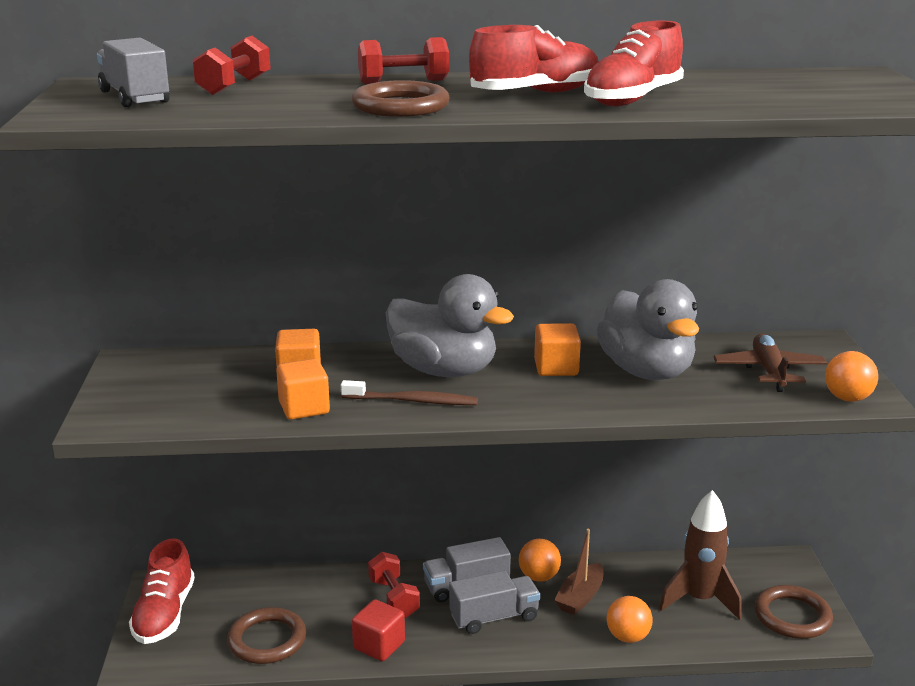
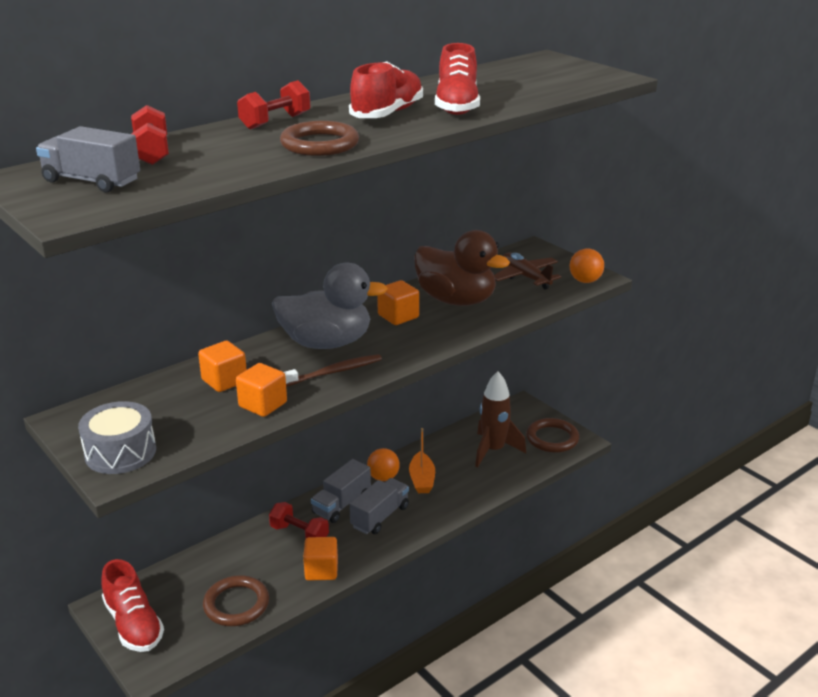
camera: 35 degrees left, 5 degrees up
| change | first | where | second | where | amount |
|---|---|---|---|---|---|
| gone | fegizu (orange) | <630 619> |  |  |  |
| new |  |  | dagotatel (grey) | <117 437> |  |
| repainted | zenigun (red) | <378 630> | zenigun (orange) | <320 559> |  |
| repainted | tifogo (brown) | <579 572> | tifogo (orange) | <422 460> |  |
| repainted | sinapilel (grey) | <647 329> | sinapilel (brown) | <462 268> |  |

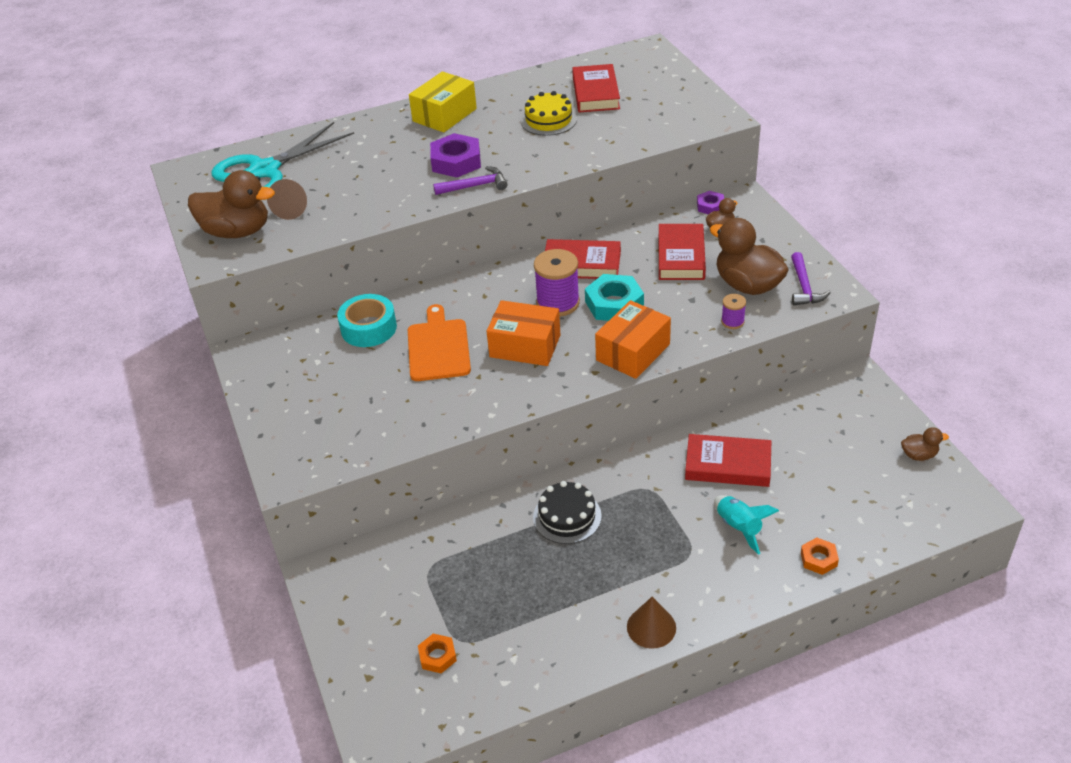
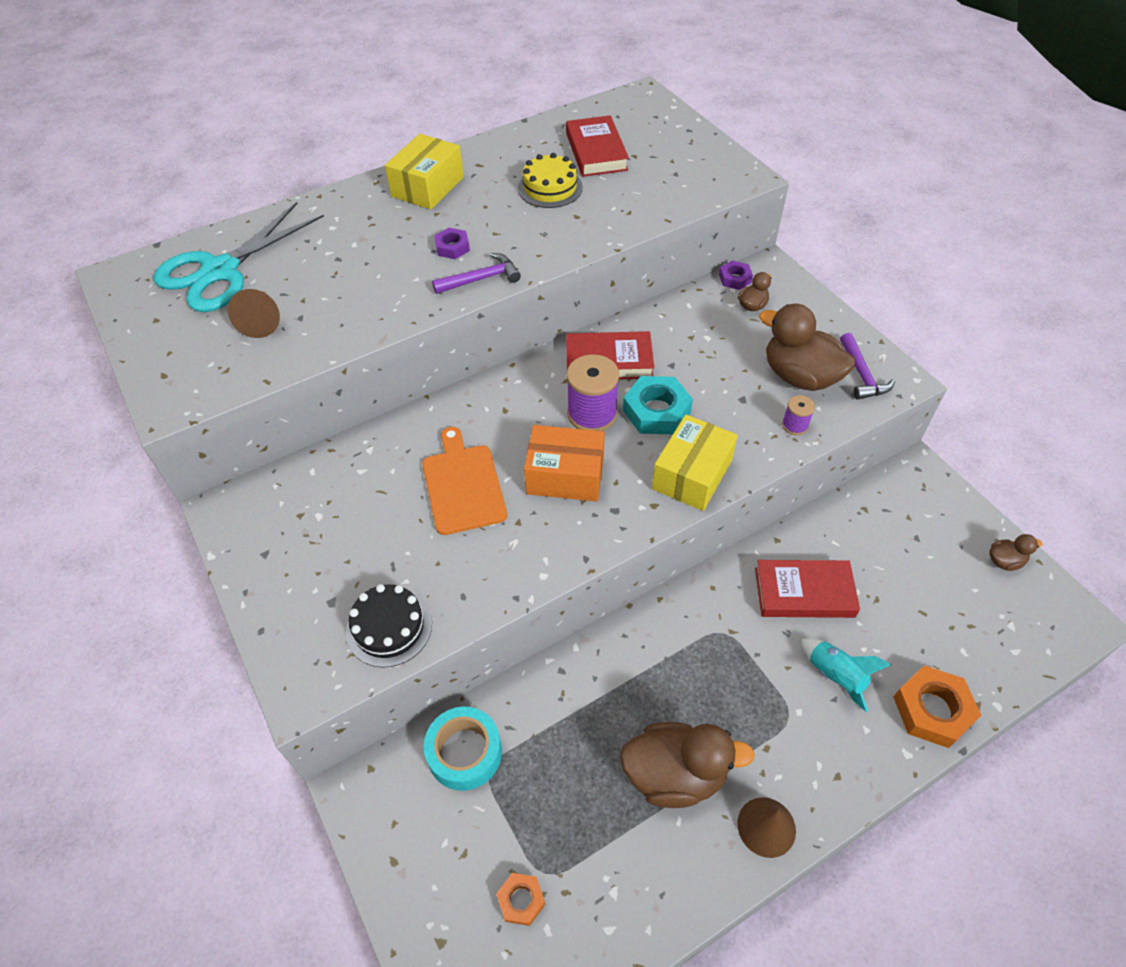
camera: 10 degrees left, 10 degrees up
| change | first | where | second | where | amount |
|---|---|---|---|---|---|
| gone | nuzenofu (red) | <682 252> |  |  |  |
| shifted | sinapilel (brown) | <231 204> |  | <687 765> |  |
| shifted | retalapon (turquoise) | <367 320> |  | <463 749> |  |
| shifted | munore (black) | <567 512> |  | <389 626> |  |
| repainted | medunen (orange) | <633 339> | medunen (yellow) | <695 462> |  |
| scaled | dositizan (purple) | <455 155> |  | <452 243> | x0.56 |
| scaled | dositizan (orange) | <820 556> |  | <937 706> | x1.78 |

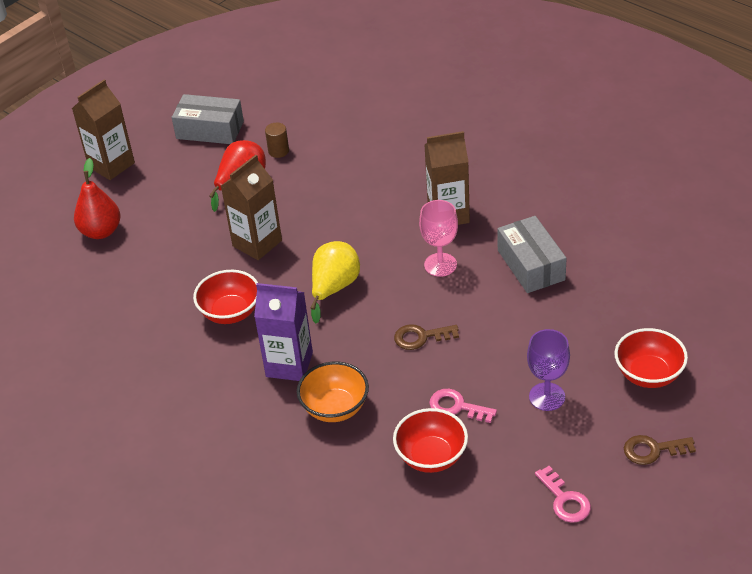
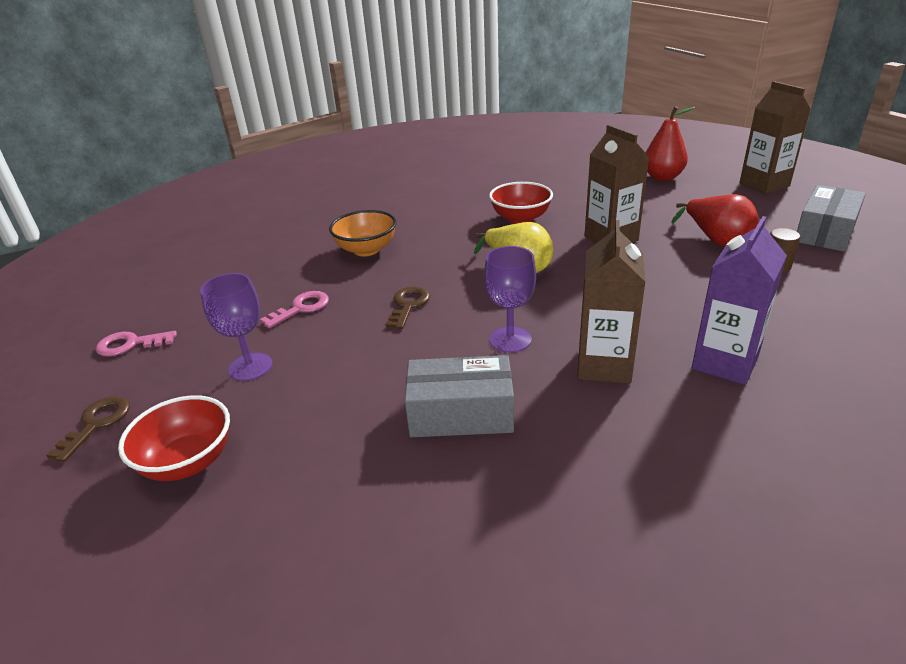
camera: 110 degrees right, 10 degrees down
| change | first | where | second | where | amount |
|---|---|---|---|---|---|
| gone | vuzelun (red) | <430 440> |  |  |  |
| shifted | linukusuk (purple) | <283 332> |  | <739 300> |  |
| repainted | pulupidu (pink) | <438 238> | pulupidu (purple) | <510 299> |  |

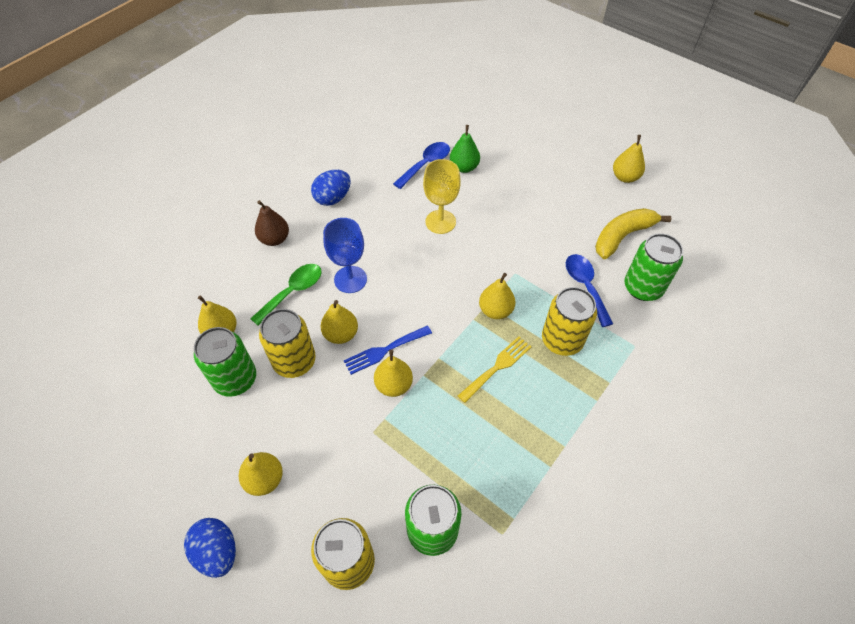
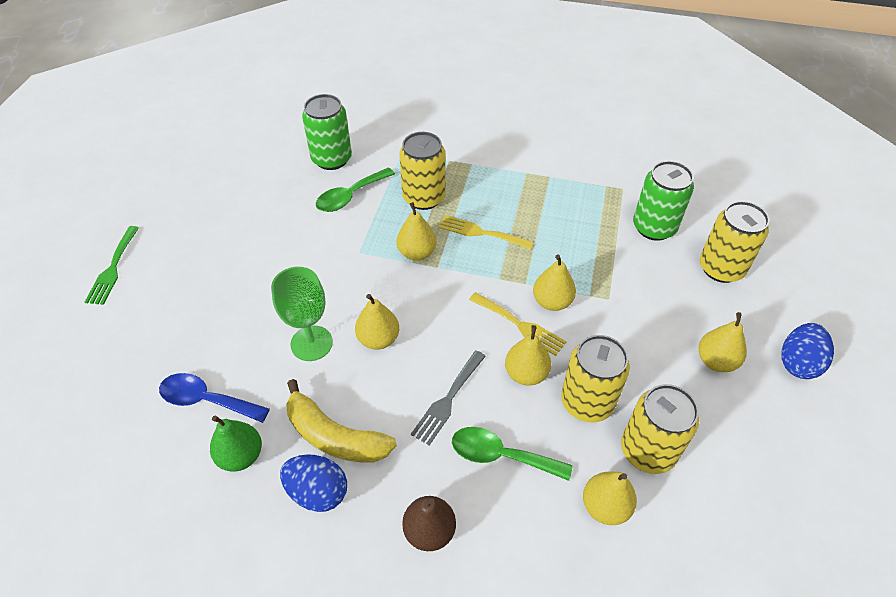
camera: 115 degrees left, 5 degrees down
| change | first | where | second | where | amount |
|---|---|---|---|---|---|
| new |  |  | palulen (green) | <112 265> |  |
| shifted | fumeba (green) | <465 149> |  | <236 443> |  |
| shifted | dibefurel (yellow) | <633 233> |  | <341 421> |  |
| shifted | fumeba (yellow) | <629 159> |  | <377 322> |  |
| swapped | pulupidu (blue) | <345 255> | palulen (grey) | <448 398> |  |
| repainted | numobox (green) | <225 362> | numobox (yellow) | <660 429> |  |
| repainted | palulen (blue) | <388 350> | palulen (yellow) | <518 324> |  |
| repainted | pulupidu (yellow) | <442 196> | pulupidu (green) | <302 314> |  |
| repainted | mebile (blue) | <589 290> | mebile (green) | <355 189> |  |

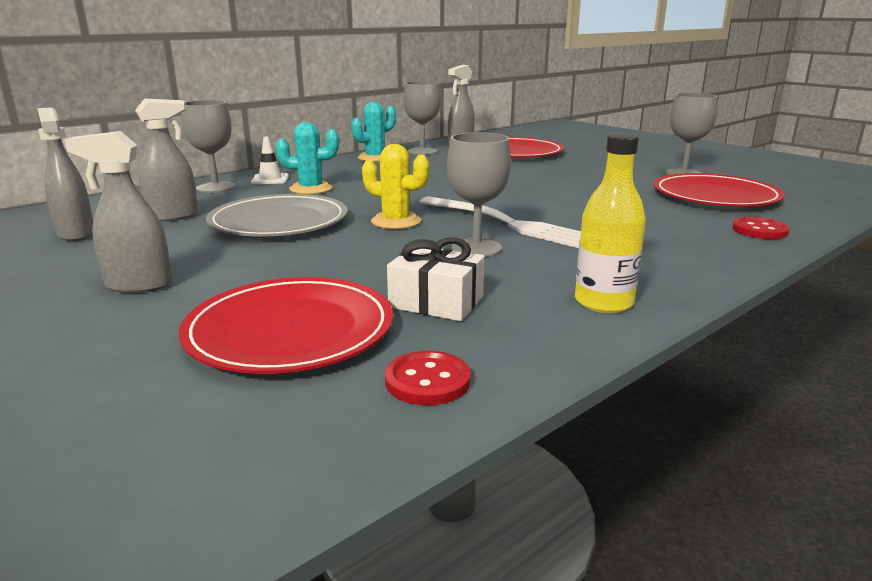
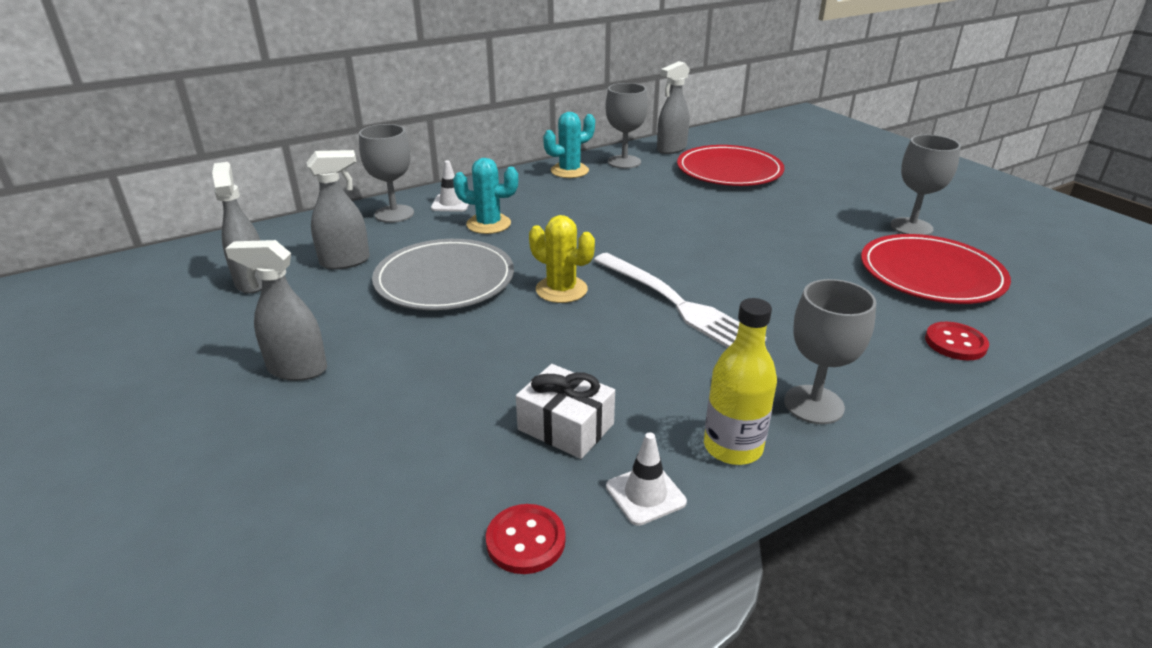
camera: 10 degrees right, 10 degrees up
| change | first | where | second | where | amount |
|---|---|---|---|---|---|
| gone | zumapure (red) | <286 325> |  |  |  |
| new |  |  | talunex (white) | <646 479> |  |
| shifted | pulupidu (grey) | <479 194> |  | <830 351> |  |

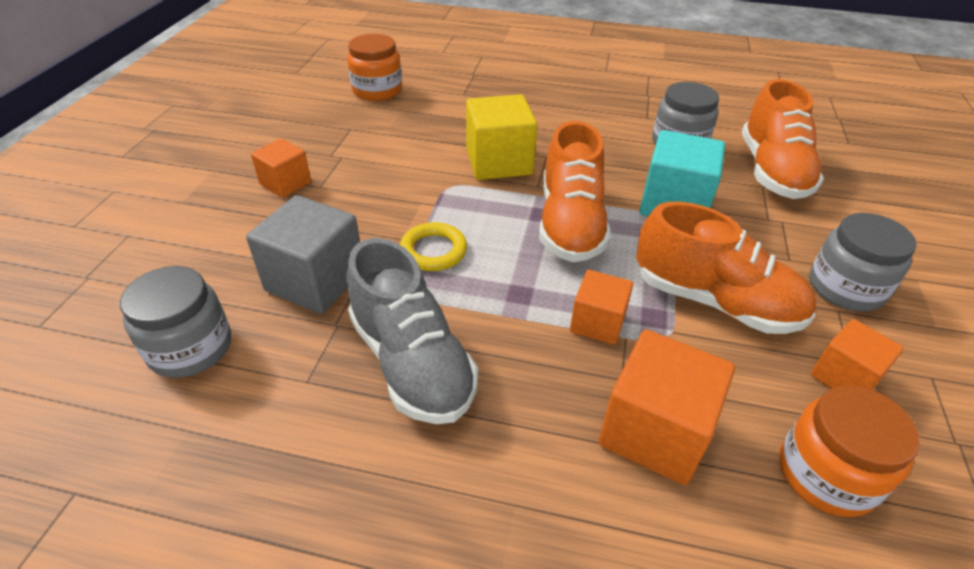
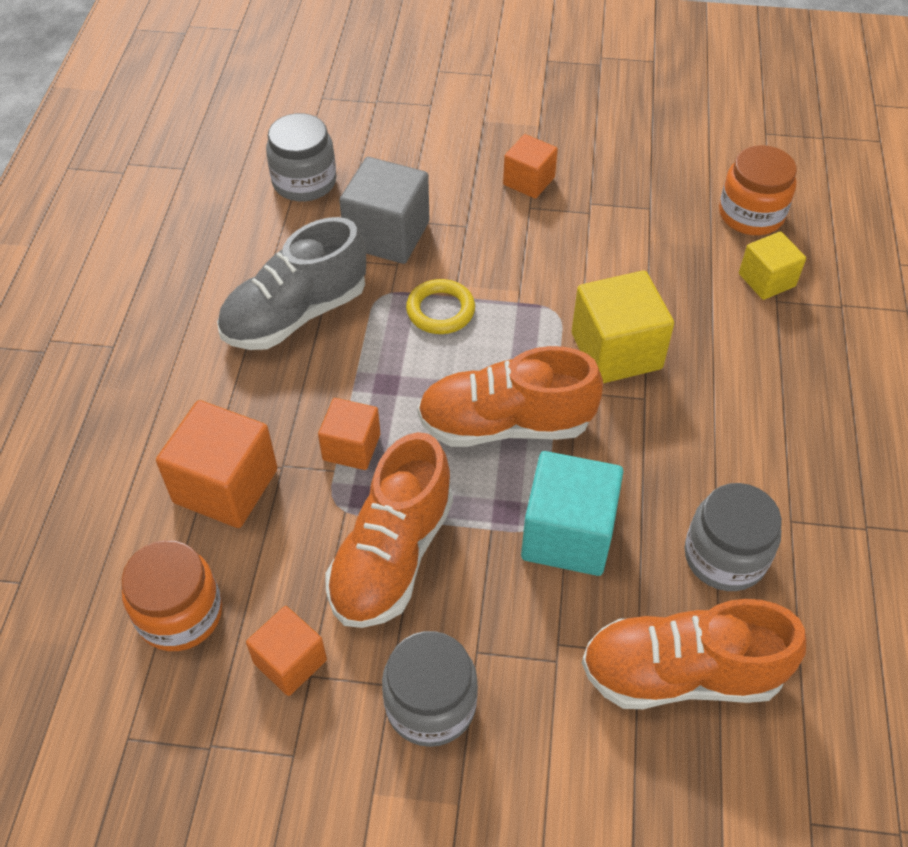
camera: 85 degrees right, 10 degrees up
| change | first | where | second | where | amount |
|---|---|---|---|---|---|
| new |  |  | zenigun (yellow) | <772 265> |  |

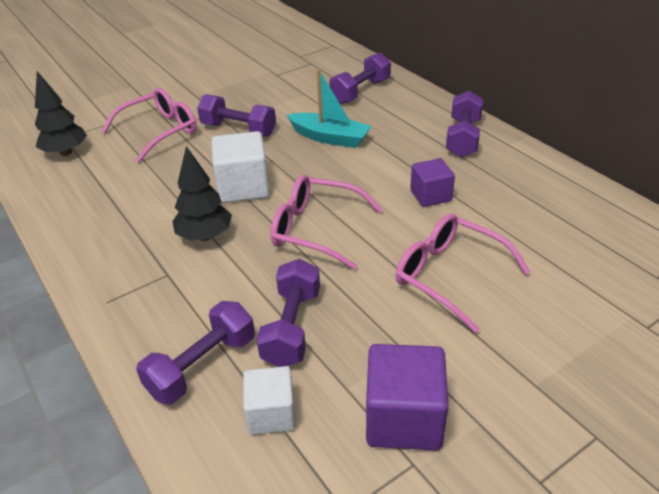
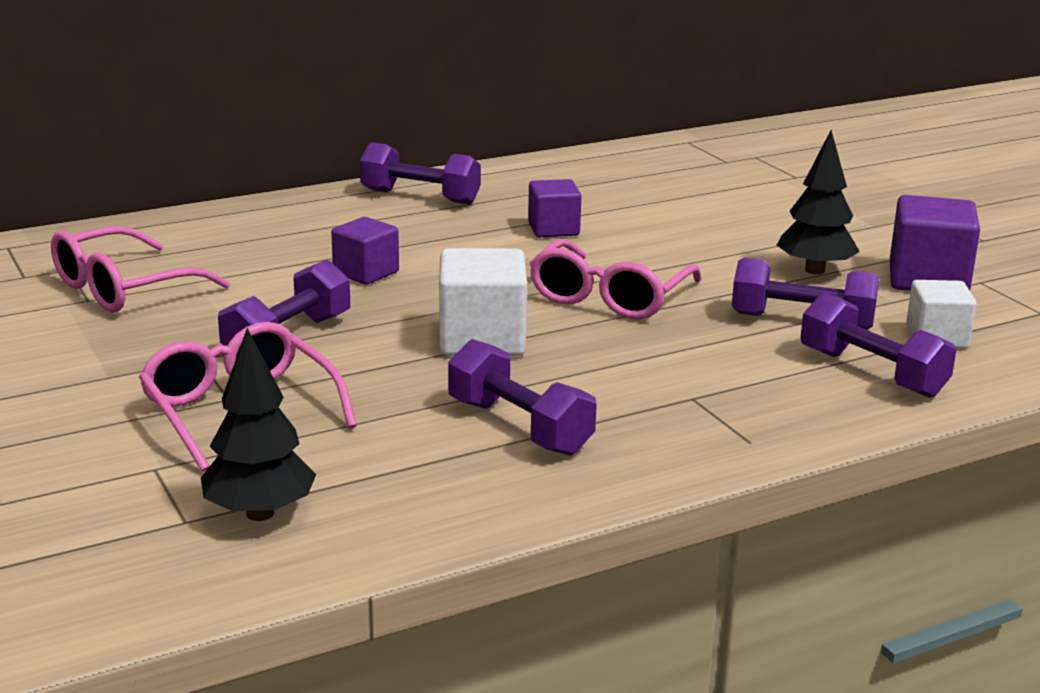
camera: 85 degrees left, 15 degrees down
| change | first | where | second | where | amount |
|---|---|---|---|---|---|
| shifted | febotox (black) | <202 193> |  | <818 202> |  |
| shifted | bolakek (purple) | <360 78> |  | <522 397> |  |
| shifted | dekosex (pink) | <462 273> |  | <140 269> |  |
| swapped | tifogo (turquoise) | <329 108> | zenigun (purple) | <365 251> |  |

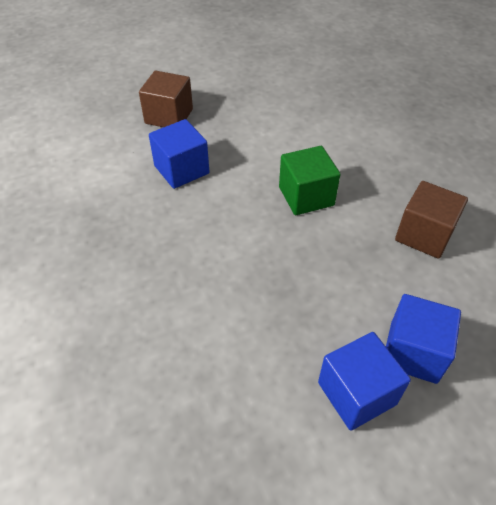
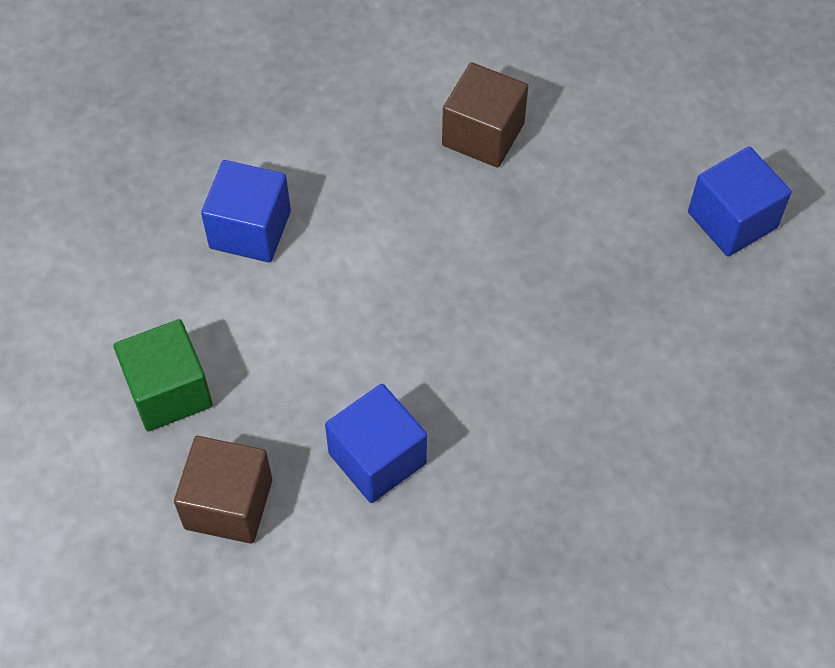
camera: 95 degrees left, 10 degrees up
| change | first | where | second | where | amount |
|---|---|---|---|---|---|
| shifted | zenigun (green) | <310 180> |  | <163 375> |  |
| shifted | zenigun (blue) | <423 339> |  | <246 211> |  |

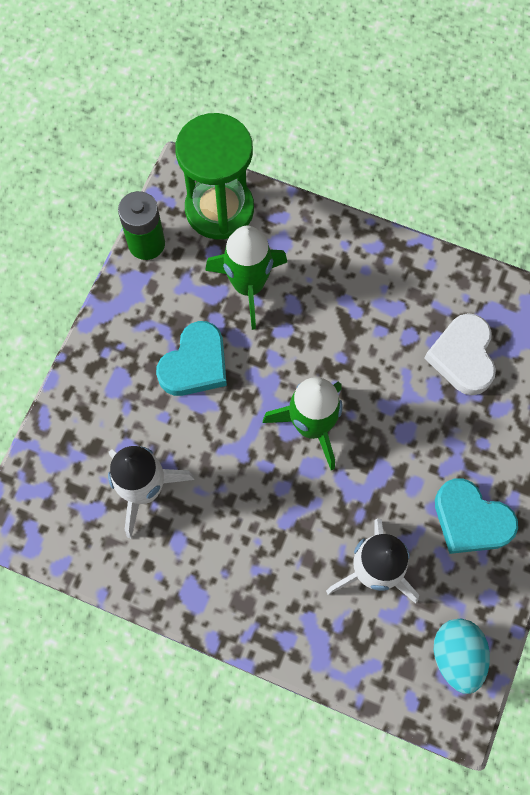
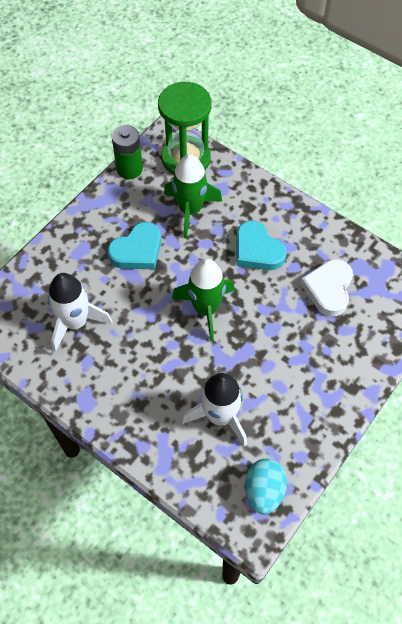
camera: 15 degrees right, 10 degrees down
| change | first | where | second | where | amount |
|---|---|---|---|---|---|
| shifted | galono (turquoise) | <476 516> |  | <261 245> |  |

